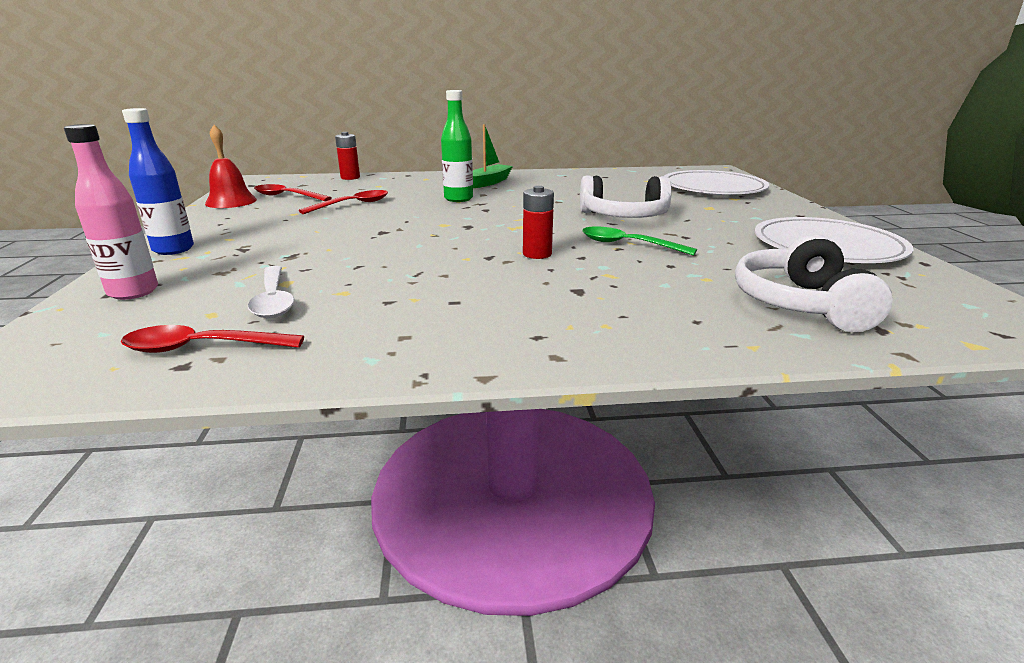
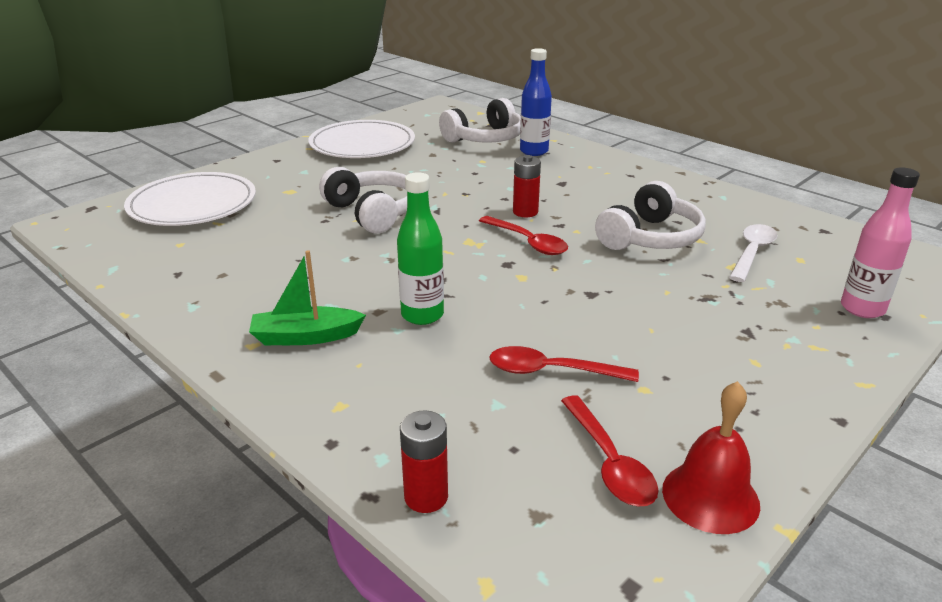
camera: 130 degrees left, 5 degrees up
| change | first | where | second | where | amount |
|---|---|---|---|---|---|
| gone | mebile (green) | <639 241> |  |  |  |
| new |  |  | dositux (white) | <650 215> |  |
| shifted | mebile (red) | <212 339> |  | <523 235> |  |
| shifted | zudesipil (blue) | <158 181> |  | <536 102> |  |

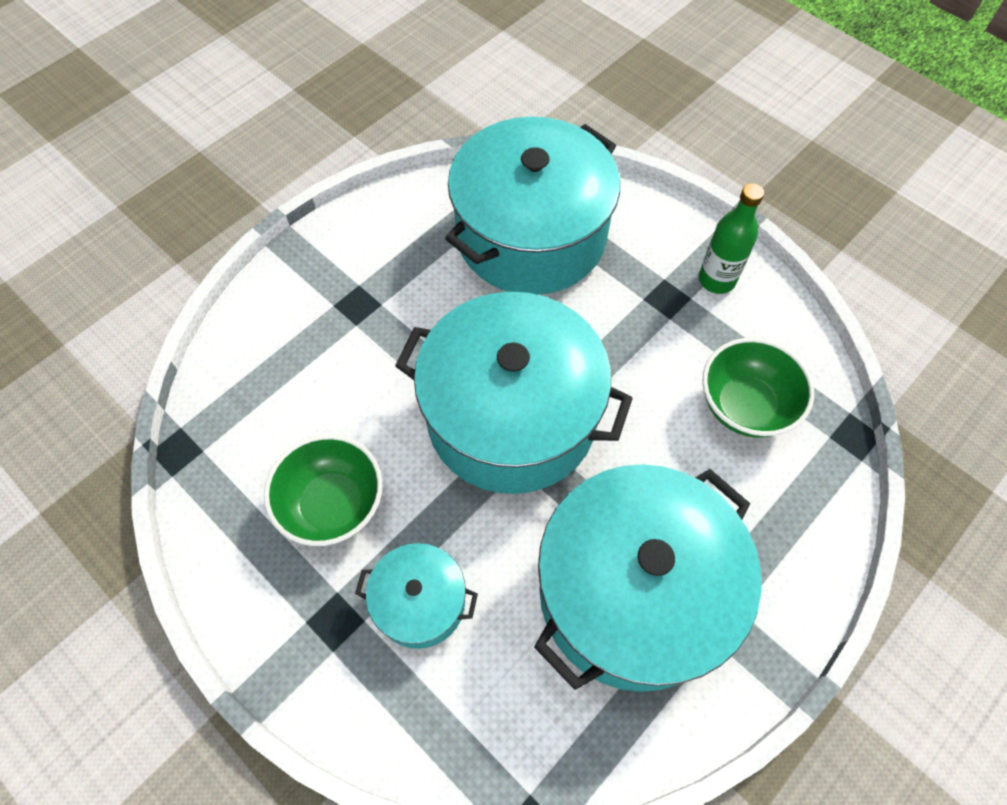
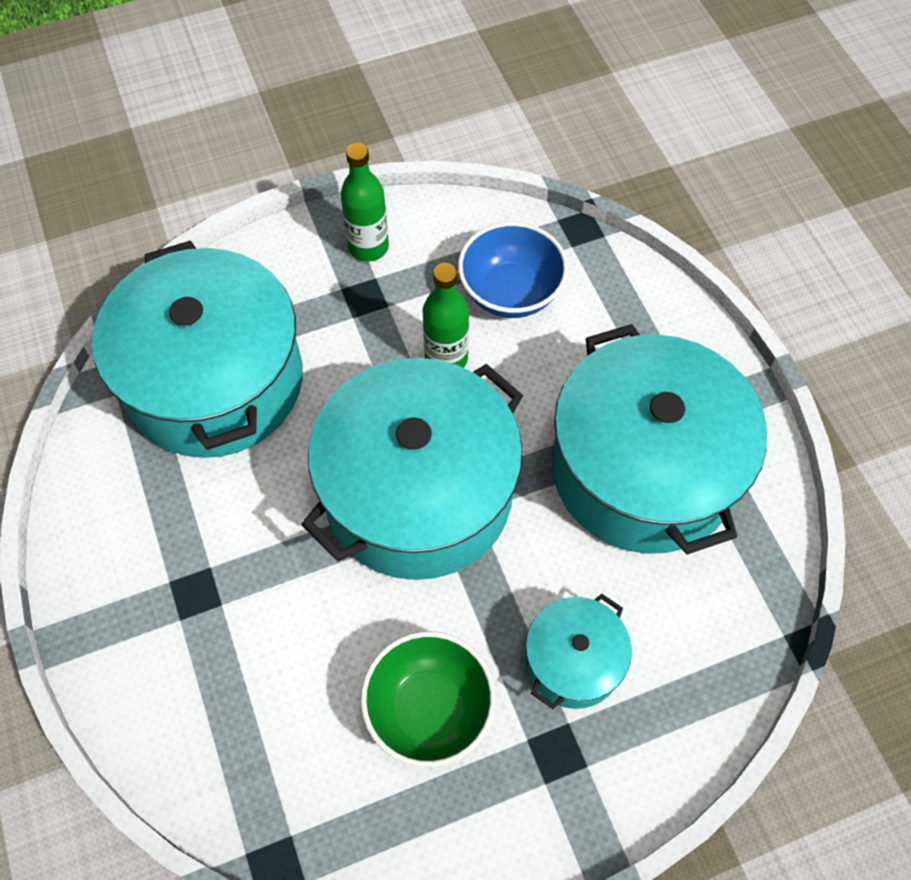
camera: 65 degrees left, 0 degrees up
| change | first | where | second | where | amount |
|---|---|---|---|---|---|
| new |  |  | zudesipil (green) | <446 315> |  |
| repainted | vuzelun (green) | <758 388> | vuzelun (blue) | <513 270> |  |

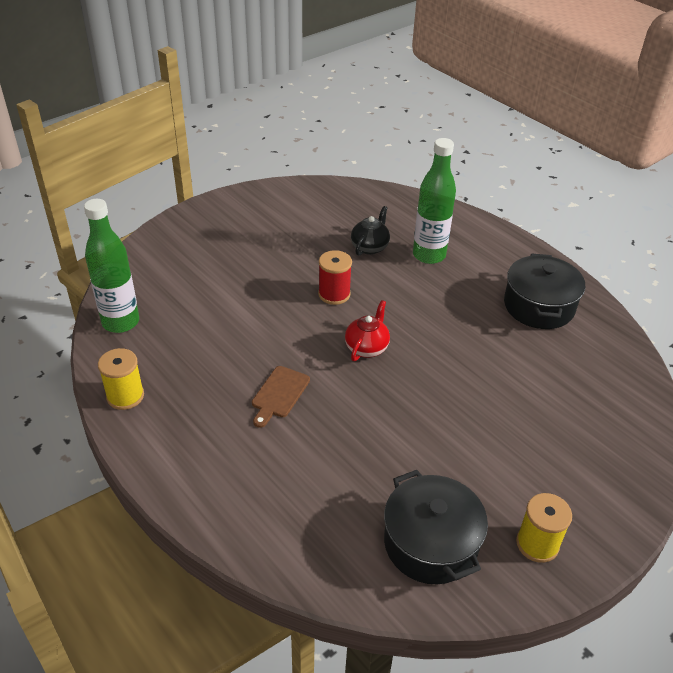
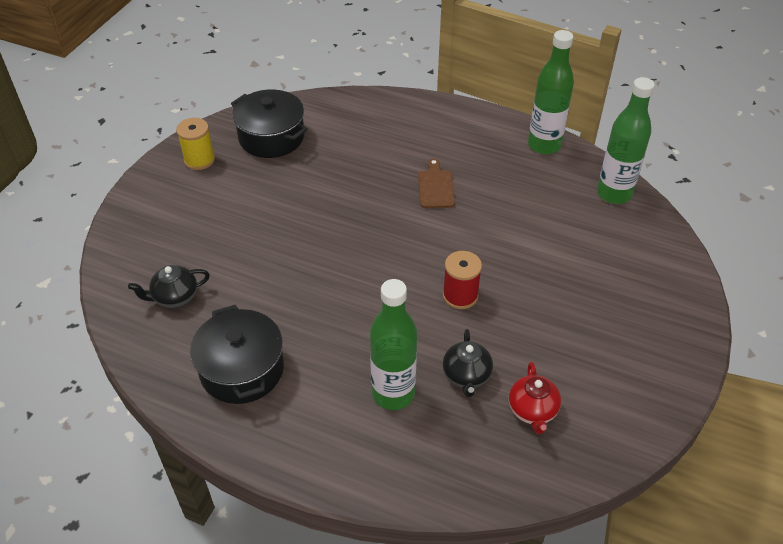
camera: 155 degrees right, 5 degrees up
| change | first | where | second | where | amount |
|---|---|---|---|---|---|
| new |  |  | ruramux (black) | <169 286> |  |
| shifted | ruramux (red) | <367 330> |  | <535 398> |  |
| swapped | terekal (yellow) | <121 379> | zudesipil (green) | <551 92> |  |

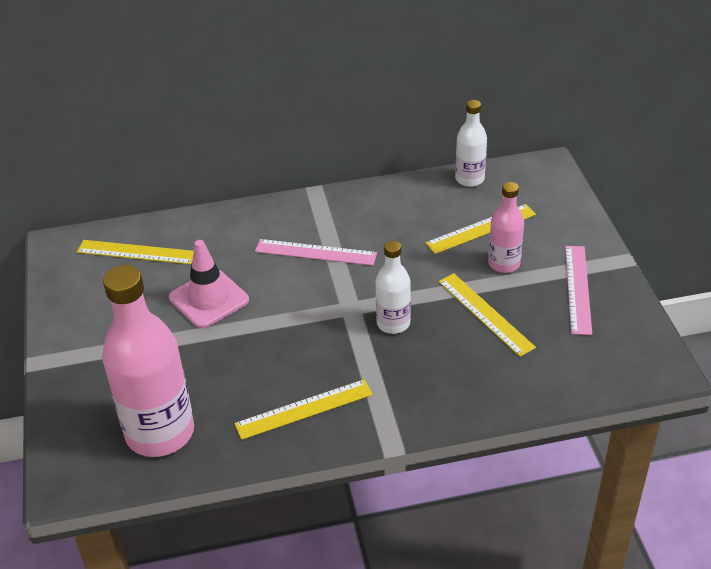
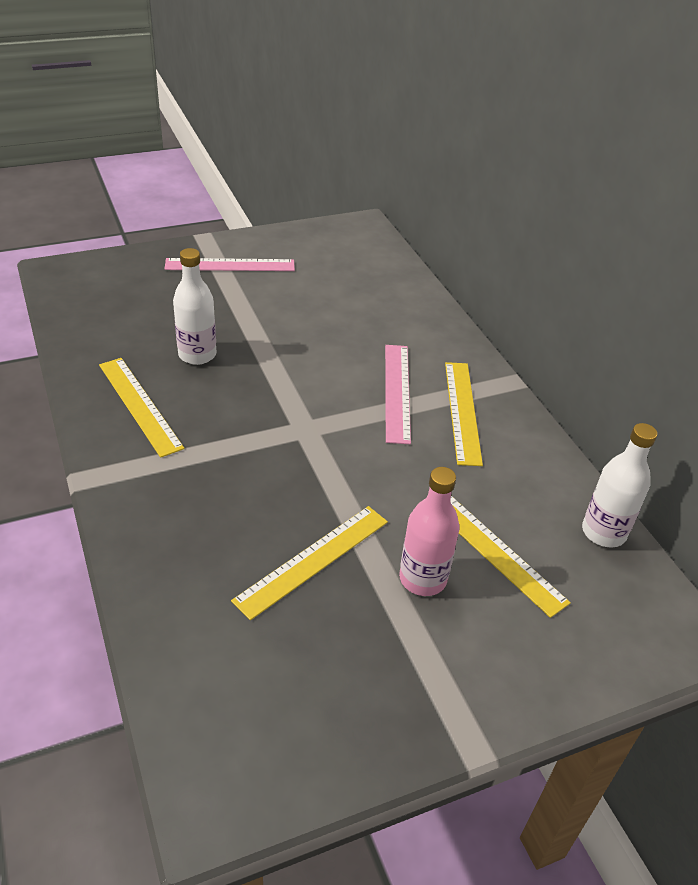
camera: 75 degrees right, 0 degrees up
| change | first | where | second | where | amount |
|---|---|---|---|---|---|
| gone | zudesipil (pink) | <148 361> |  |  |  |
| gone | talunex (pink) | <209 284> |  |  |  |
| shifted | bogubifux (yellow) | <135 252> |  | <464 414> |  |
| shifted | zudesipil (white) | <393 287> |  | <194 306> |  |
| shifted | bogubifux (pink) | <578 290> |  | <230 264> |  |

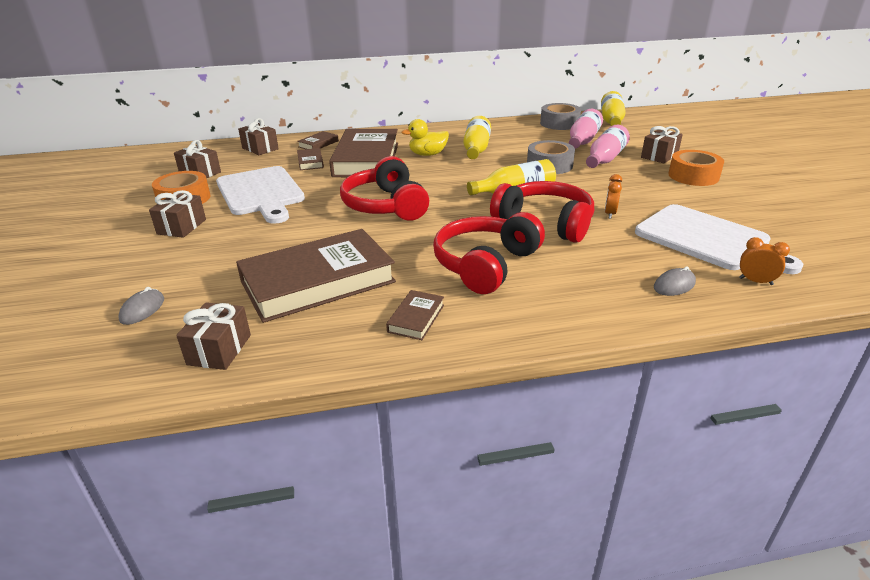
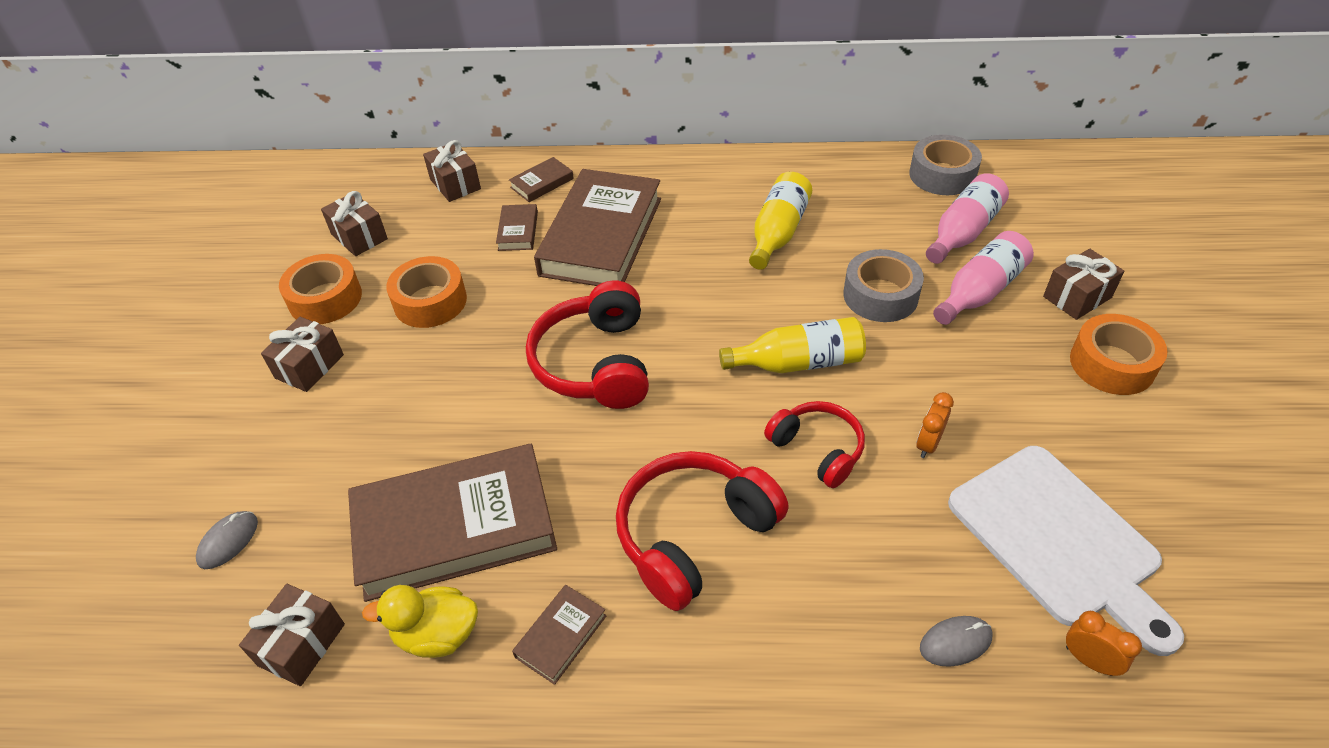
camera: 15 degrees right, 15 degrees up
| change | first | where | second | where | amount |
|---|---|---|---|---|---|
| gone | zudesipil (yellow) | <613 108> |  |  |  |
| shifted | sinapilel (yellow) | <425 137> |  | <420 621> |  |
| swapped | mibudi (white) | <260 195> | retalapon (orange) | <426 292> |  |
| scaled | dositux (red) | <542 212> |  | <814 444> | x0.62 |

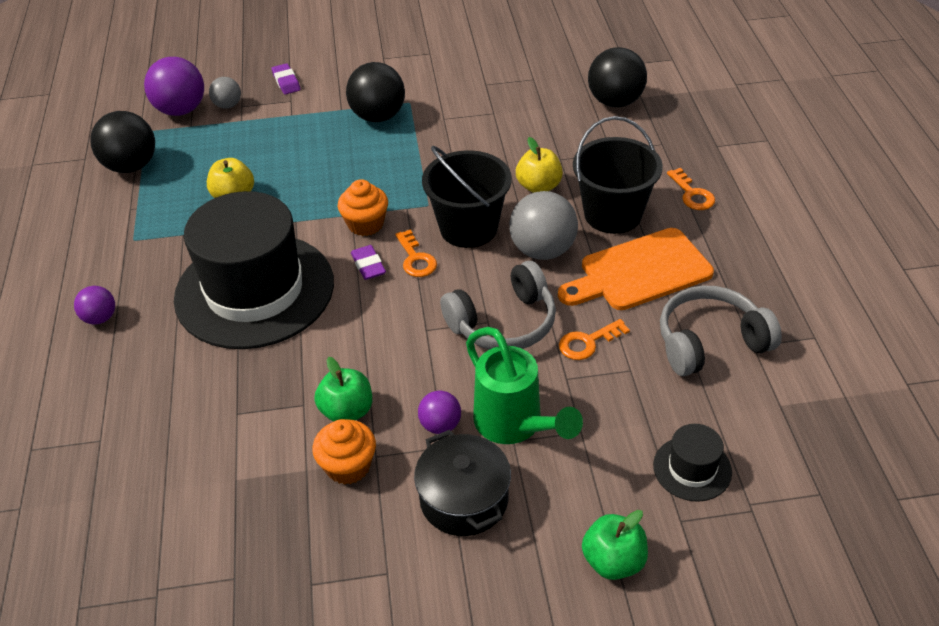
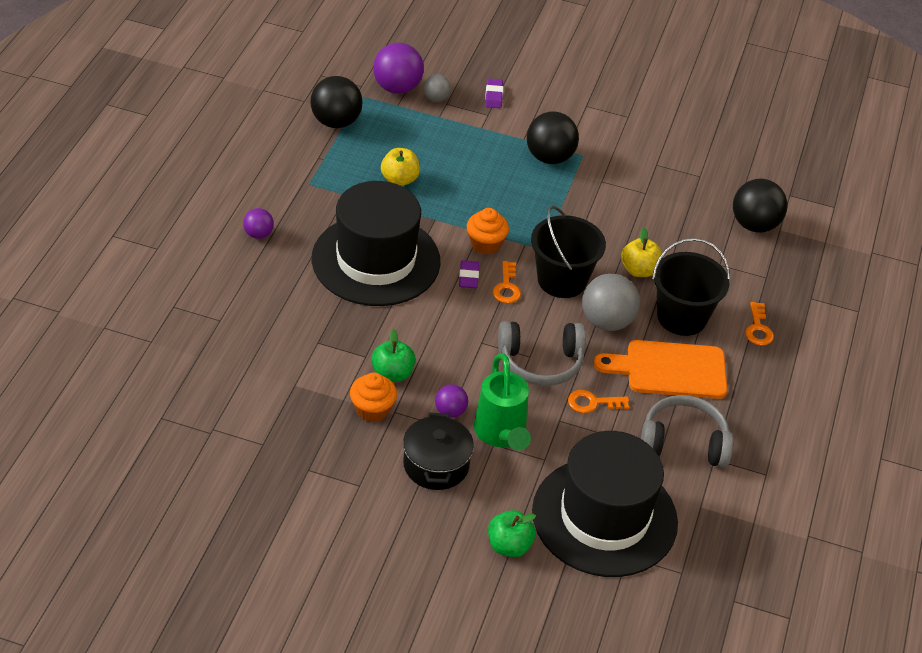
camera: 20 degrees right, 0 degrees up
| change | first | where | second | where | amount |
|---|---|---|---|---|---|
| scaled | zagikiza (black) | <692 463> |  | <605 504> | x2.44 |

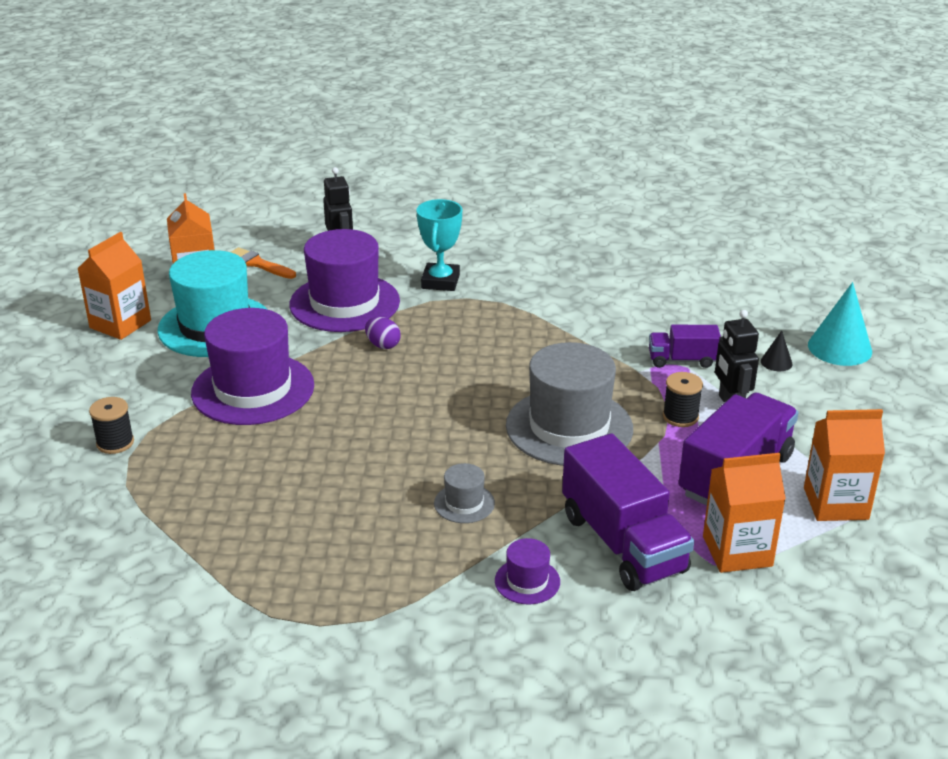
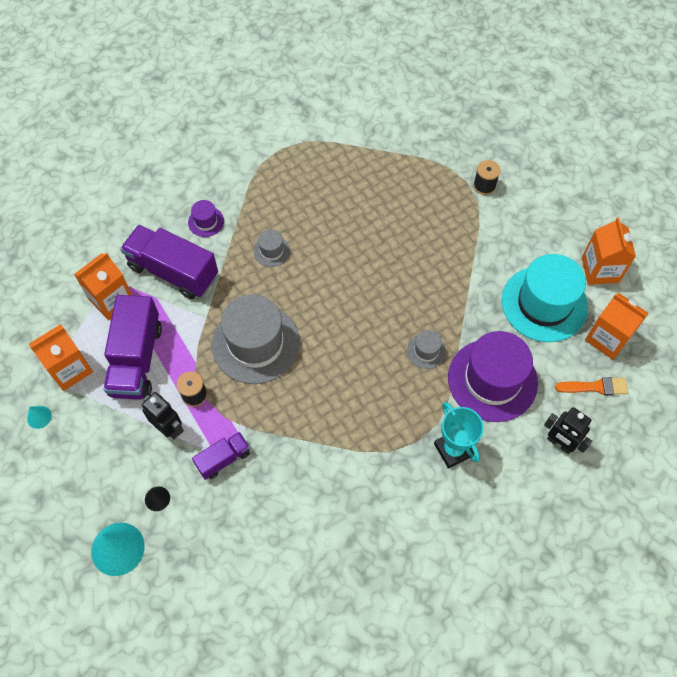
camera: 145 degrees right, 30 degrees up
| change | first | where | second | where | amount |
|---|---|---|---|---|---|
| gone | zagikiza (purple) | <252 366> |  |  |  |
| new |  |  | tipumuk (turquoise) | <39 417> |  |
| swapped | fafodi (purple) | <383 333> | zagikiza (grey) | <426 349> |  |

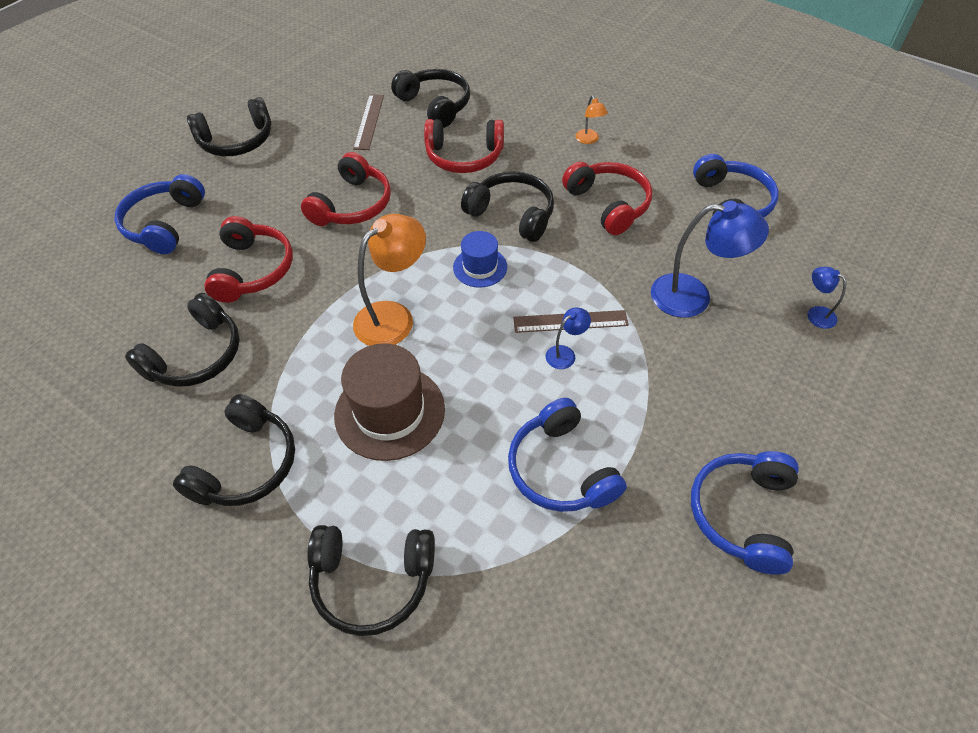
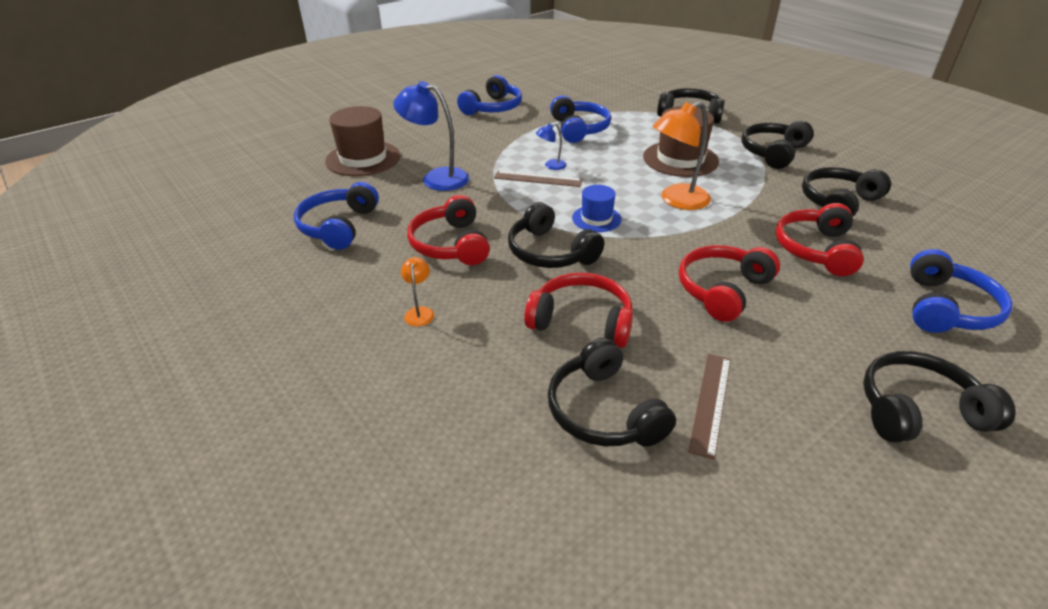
camera: 165 degrees left, 15 degrees down
| change | first | where | second | where | amount |
|---|---|---|---|---|---|
| swapped | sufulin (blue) | <826 298> | zagikiza (brown) | <362 141> |  |

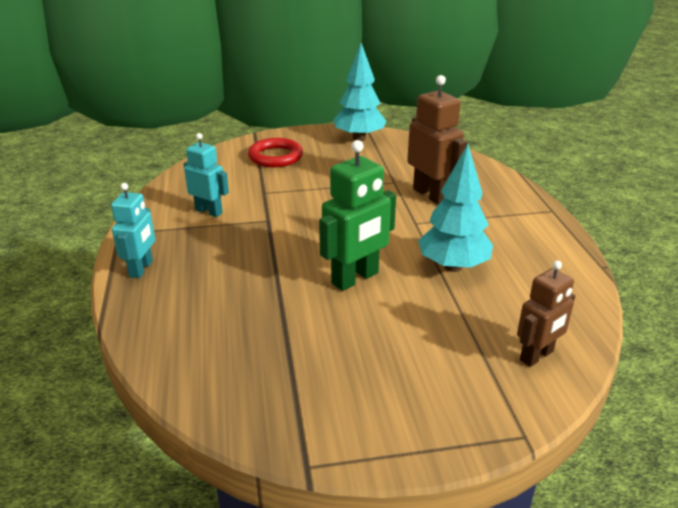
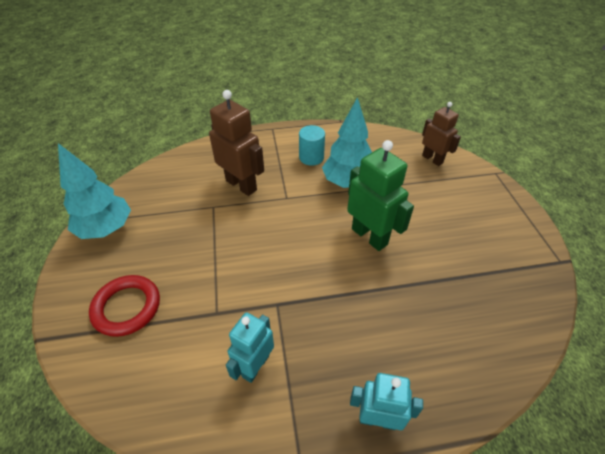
camera: 90 degrees left, 15 degrees up
| change | first | where | second | where | amount |
|---|---|---|---|---|---|
| new |  |  | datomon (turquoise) | <312 145> |  |
| rotated | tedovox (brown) | <437 140> |  | <236 143> | 75 degrees clockwise |

